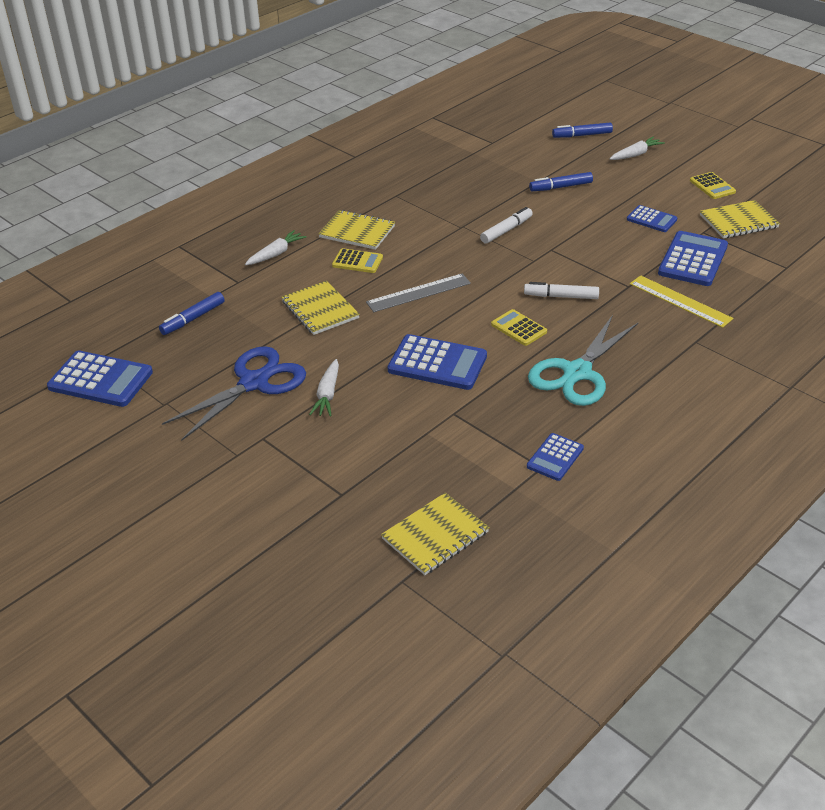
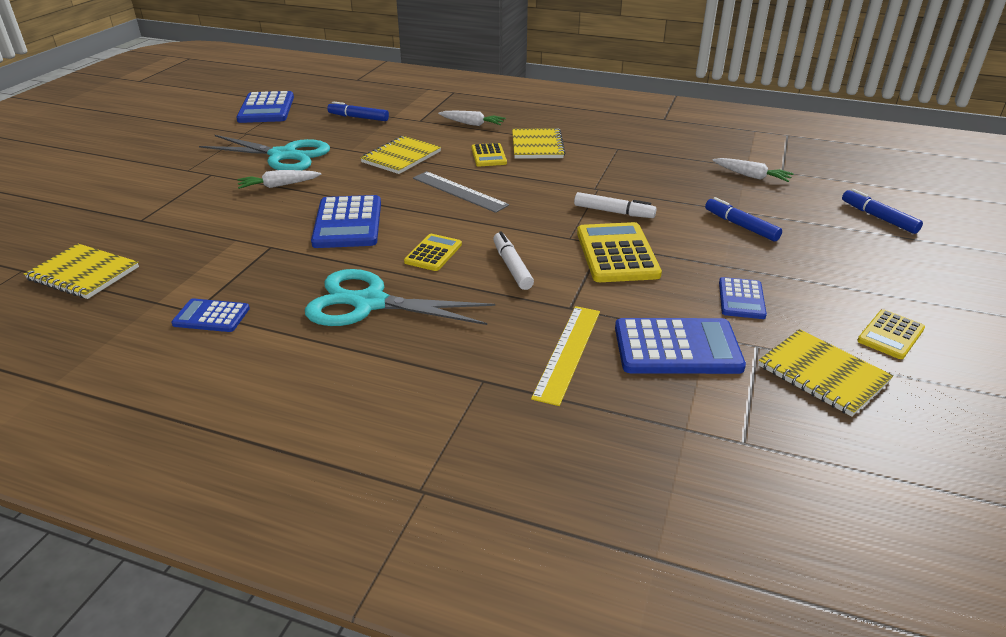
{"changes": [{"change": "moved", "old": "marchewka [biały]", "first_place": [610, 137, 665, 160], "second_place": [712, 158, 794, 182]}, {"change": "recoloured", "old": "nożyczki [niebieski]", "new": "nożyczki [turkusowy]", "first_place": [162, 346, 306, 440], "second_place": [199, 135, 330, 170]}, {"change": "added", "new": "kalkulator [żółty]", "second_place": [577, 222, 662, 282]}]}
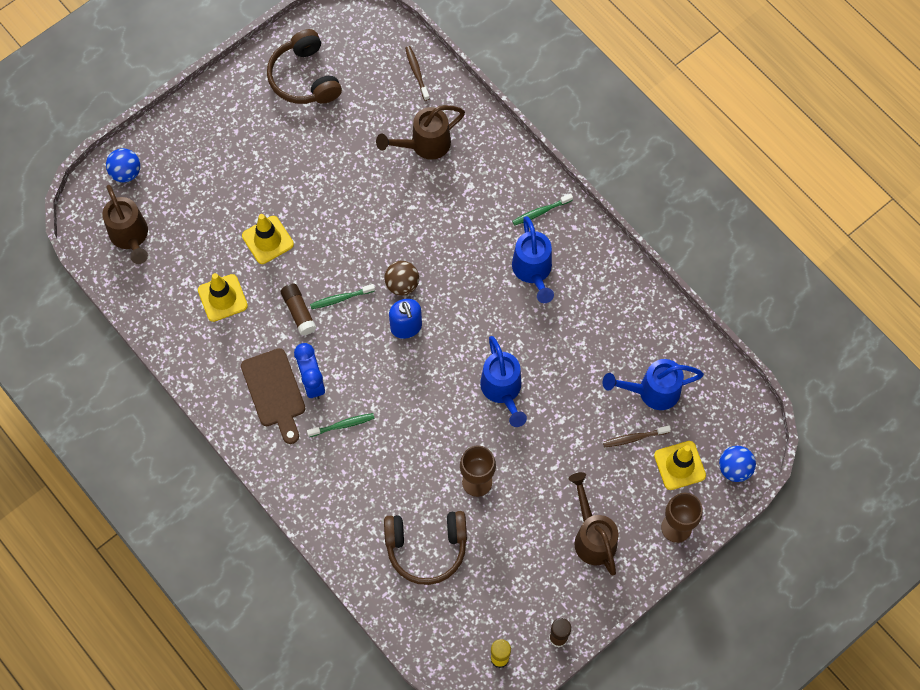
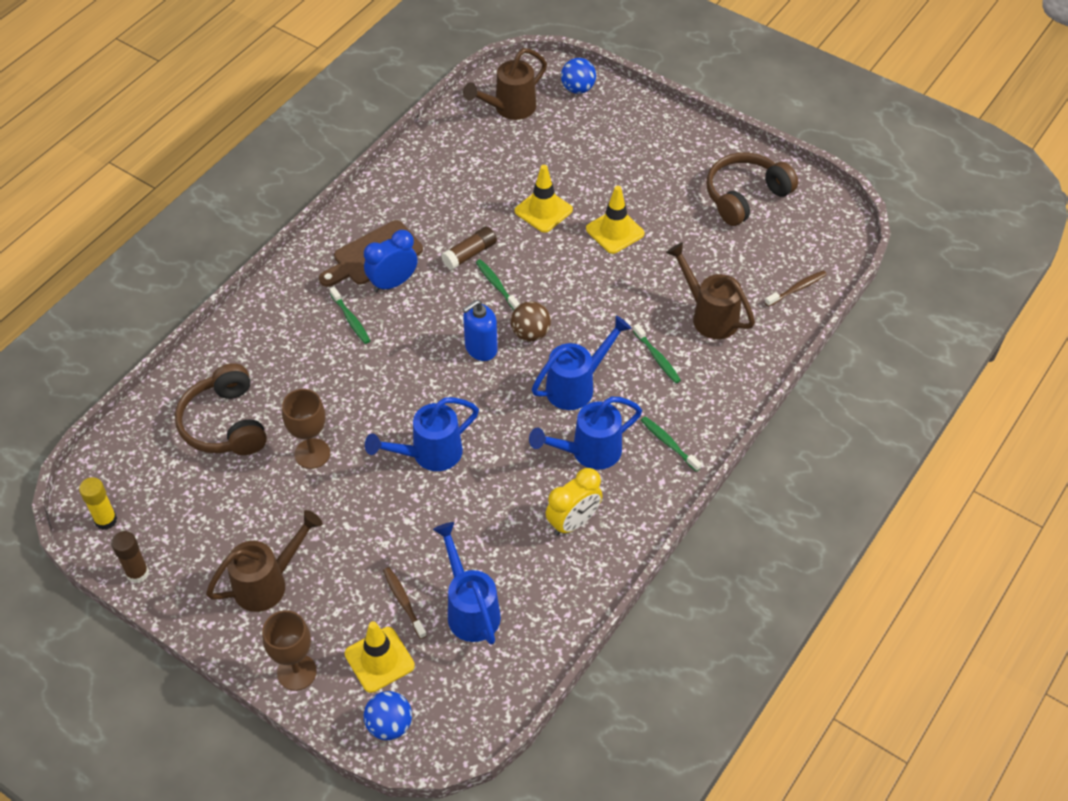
{"changes": [{"change": "moved", "old": "pachołek [żółty]", "first_place": [198, 273, 248, 322], "second_place": [586, 186, 645, 254]}, {"change": "added", "new": "konewka [niebieski]", "second_place": [532, 316, 632, 410]}, {"change": "added", "new": "szczoteczka do zębów [zielony]", "second_place": [633, 324, 681, 383]}, {"change": "added", "new": "budzik [żółty]", "second_place": [546, 468, 602, 536]}]}
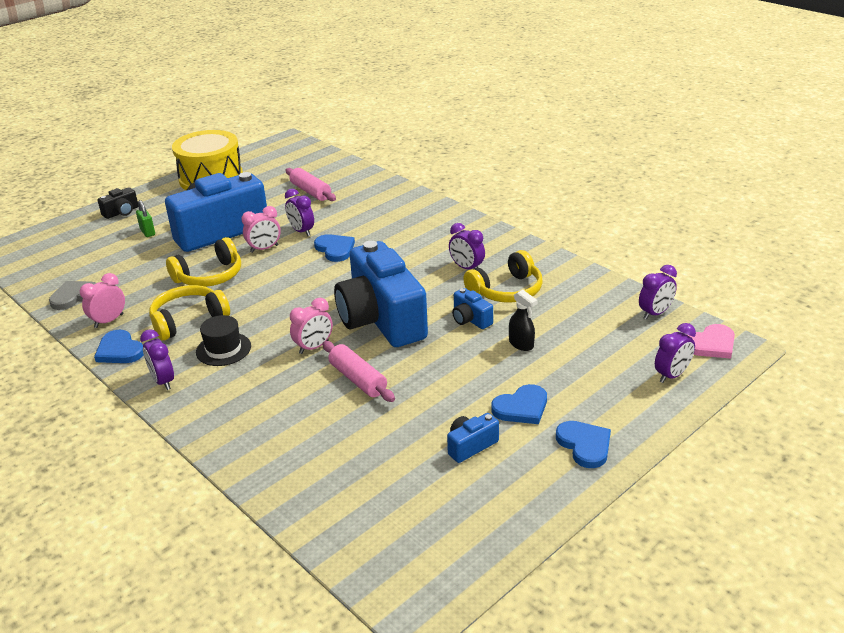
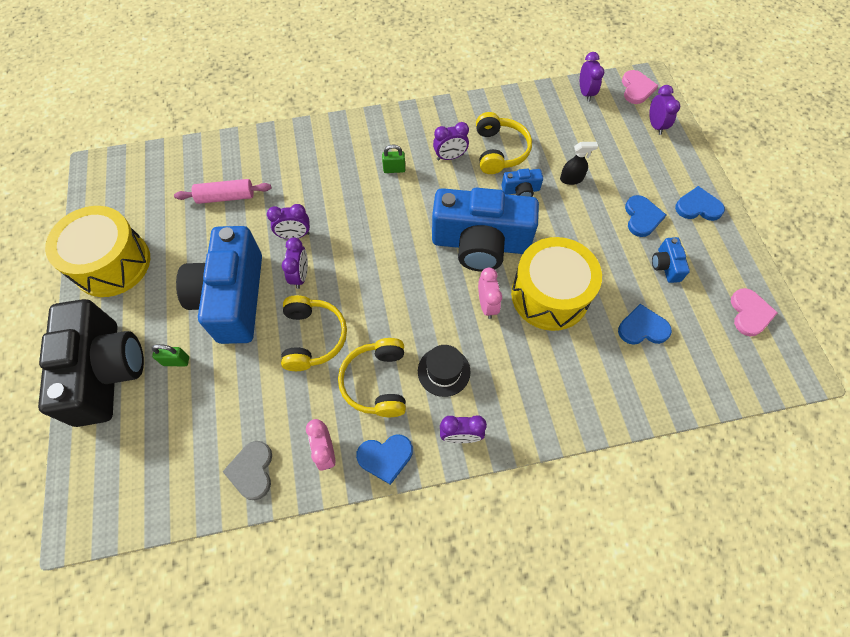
{"changes": [{"change": "resized", "old": "aparat fotograficzny [czarny]", "first_place": [98, 187, 138, 219], "second_place": [38, 299, 144, 427], "factor": 2.46}, {"change": "recoloured", "old": "budzik [różowy]", "new": "budzik [fioletowy]", "first_place": [241, 206, 281, 253], "second_place": [282, 237, 308, 289]}, {"change": "moved", "old": "serce [niebieski]", "first_place": [314, 234, 355, 262], "second_place": [618, 304, 672, 345]}, {"change": "replaced", "old": "wałek do ciasta [różowy]", "new": "bęben [żółty]", "first_place": [322, 341, 395, 402], "second_place": [511, 237, 602, 331]}, {"change": "added", "new": "kłódka [zielony]", "second_place": [382, 144, 405, 173]}, {"change": "added", "new": "serce [różowy]", "second_place": [731, 288, 778, 336]}]}
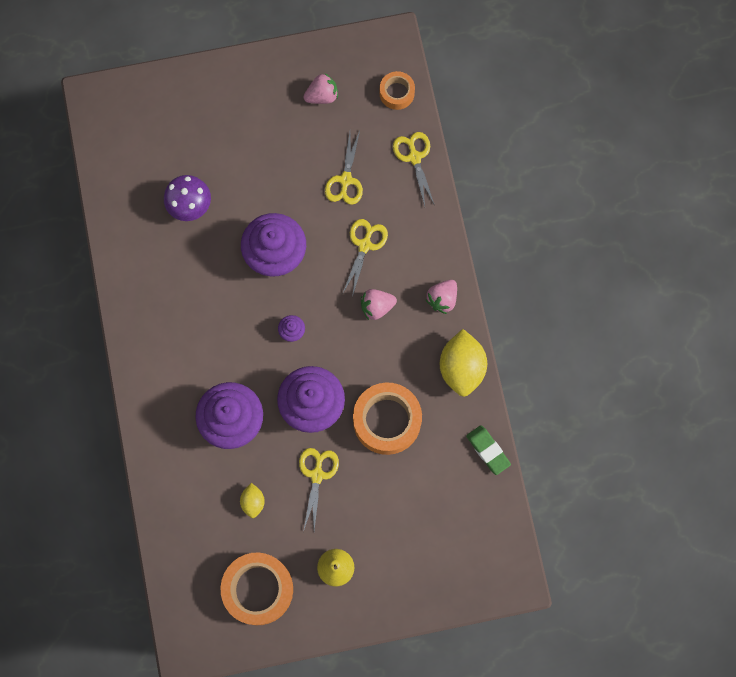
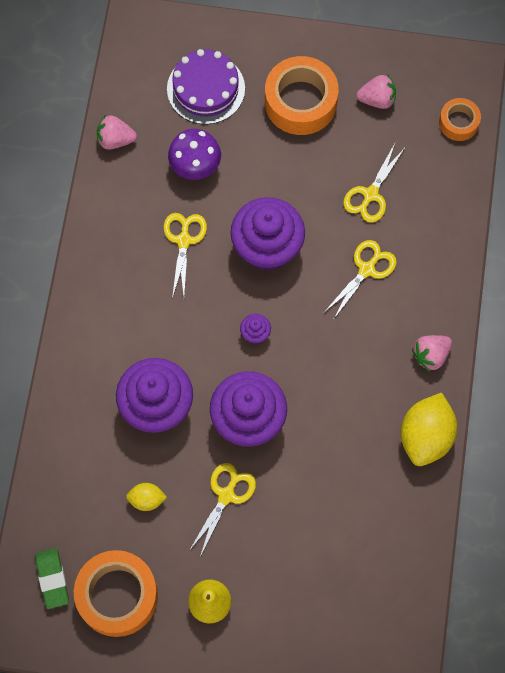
{"changes": [{"change": "moved", "old": "nożyczki [żółty]", "first_place": [393, 132, 435, 206], "second_place": [163, 213, 207, 298]}, {"change": "moved", "old": "truskawka [różowy]", "first_place": [361, 289, 397, 320], "second_place": [97, 115, 137, 150]}, {"change": "moved", "old": "taśma klejąca [pomarańczowy]", "first_place": [353, 383, 422, 455], "second_place": [265, 56, 339, 135]}, {"change": "moved", "old": "gumka do mazania [zielony]", "first_place": [466, 425, 511, 475], "second_place": [35, 548, 69, 609]}, {"change": "turned", "old": "cytryna [żółty]", "first_place": [240, 483, 265, 518], "second_place": [126, 483, 167, 511], "degrees": 75}, {"change": "added", "new": "tort [fioletowy]", "second_place": [167, 49, 245, 124]}]}
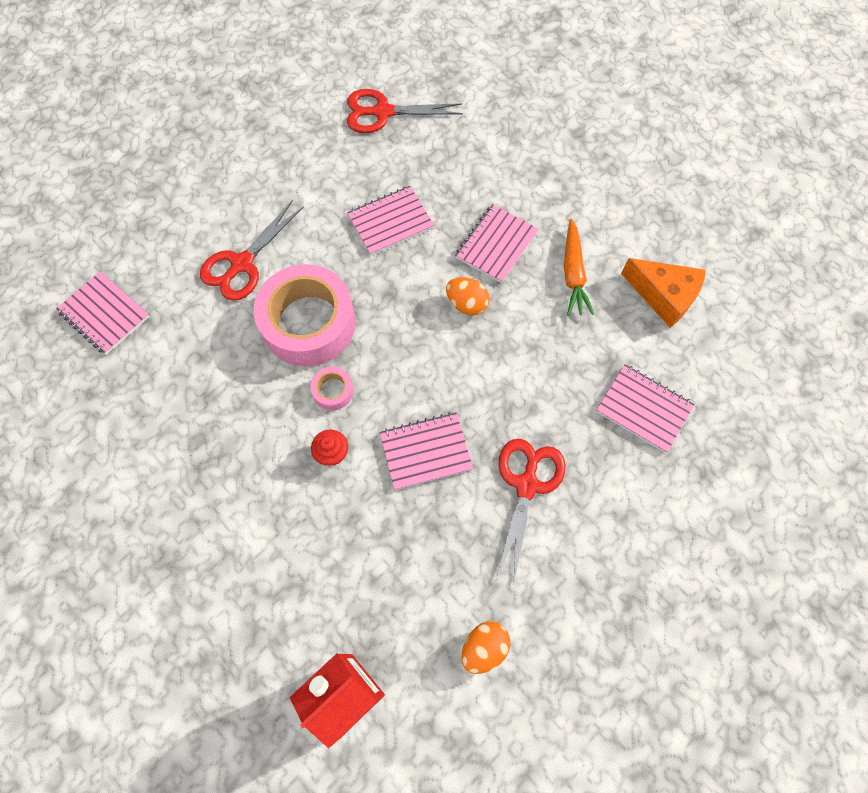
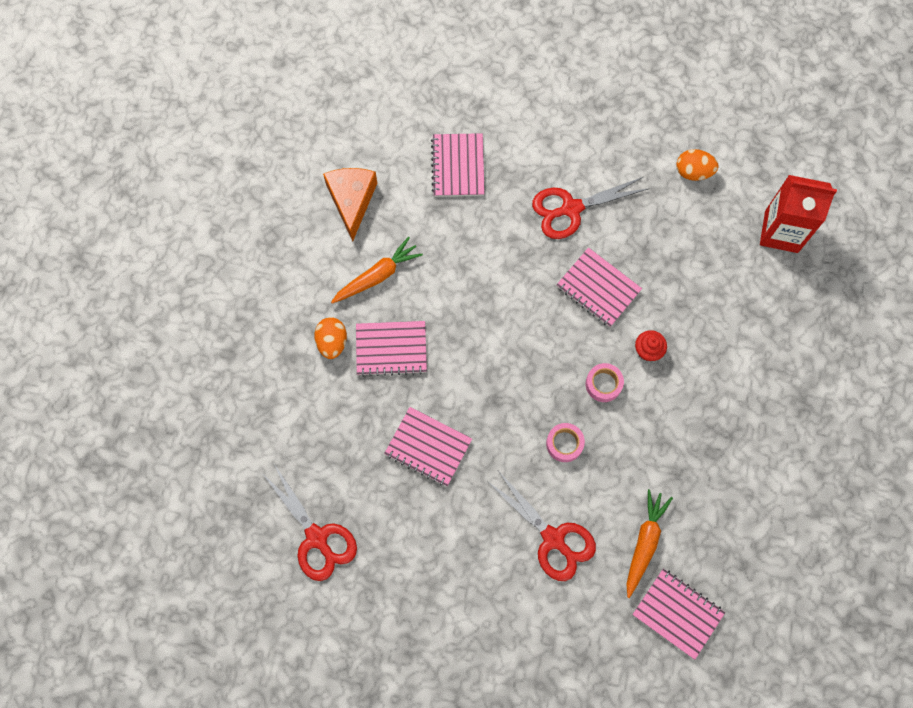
{"changes": [{"change": "turned", "old": "nożyczki [czerwony]", "first_place": [200, 200, 304, 301], "second_place": [487, 471, 596, 581], "degrees": 45}, {"change": "resized", "old": "taśma klejąca [różowy]", "first_place": [254, 264, 356, 367], "second_place": [546, 423, 585, 462], "factor": 0.42}, {"change": "turned", "old": "zeszyt [różowy]", "first_place": [56, 271, 150, 355], "second_place": [633, 569, 725, 660], "degrees": -60}, {"change": "moved", "old": "jajko [pomarańczowy]", "first_place": [446, 277, 490, 315], "second_place": [314, 317, 347, 359]}, {"change": "added", "new": "marchewka [pomarańczowy]", "second_place": [626, 489, 673, 598]}]}
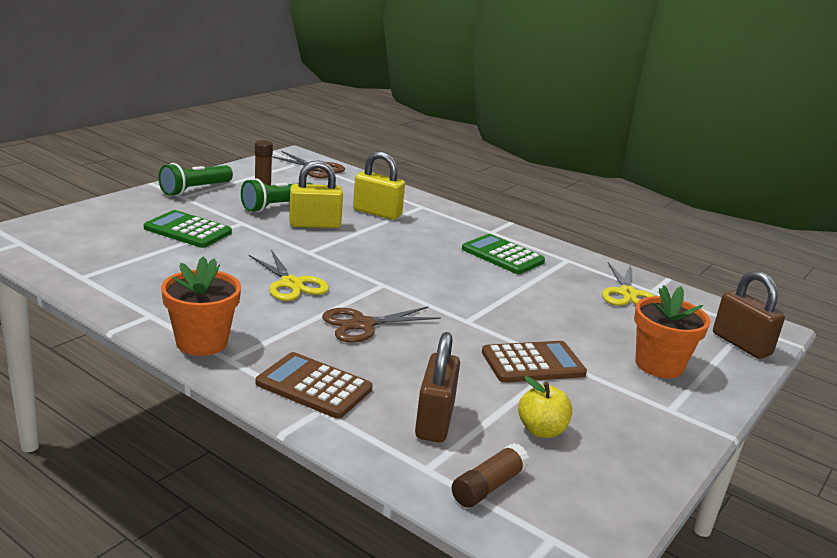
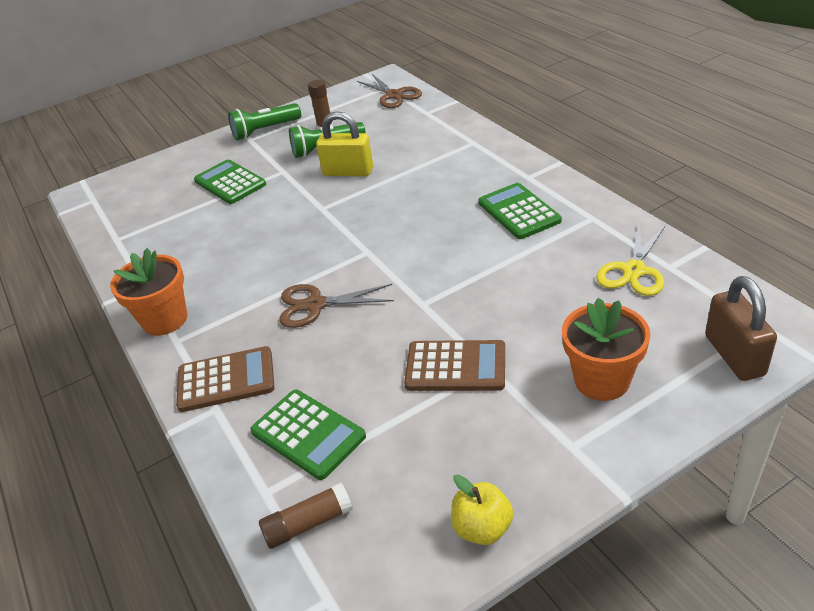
{"changes": [{"change": "removed", "old": "kłódka [żółty]", "first_place": [353, 151, 405, 220]}, {"change": "removed", "old": "nożyczki [żółty]", "first_place": [249, 250, 329, 301]}, {"change": "replaced", "old": "kłódka [brązowy]", "new": "kalkulator [zielony]", "first_place": [415, 332, 460, 442], "second_place": [250, 390, 366, 480]}, {"change": "turned", "old": "kalkulator [brązowy]", "first_place": [256, 352, 372, 419], "second_place": [176, 346, 274, 412], "degrees": 120}, {"change": "moved", "old": "jabłko [żółty]", "first_place": [518, 376, 572, 438], "second_place": [451, 474, 514, 545]}]}
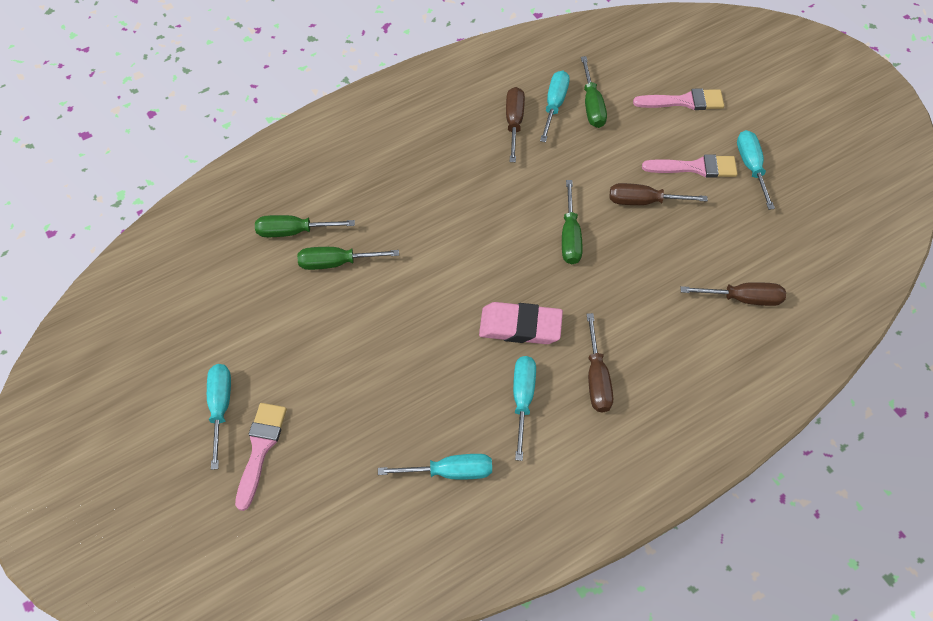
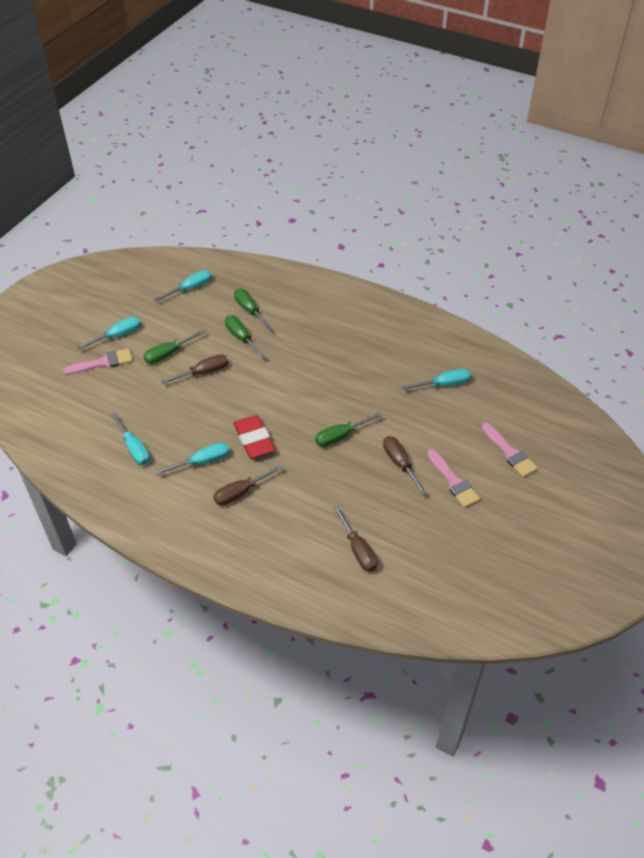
{"changes": [{"change": "moved", "old": "śrubokręt [zielony]", "first_place": [581, 56, 607, 128], "second_place": [144, 330, 206, 364]}, {"change": "moved", "old": "śrubokręt [brązowy]", "first_place": [506, 87, 525, 162], "second_place": [161, 354, 228, 384]}, {"change": "moved", "old": "śrubokręt [turkusowy]", "first_place": [737, 130, 775, 210], "second_place": [154, 270, 212, 302]}, {"change": "recoloured", "old": "gumka do mazania [różowy]", "new": "gumka do mazania [czerwony]", "first_place": [479, 302, 563, 344], "second_place": [233, 415, 275, 458]}]}
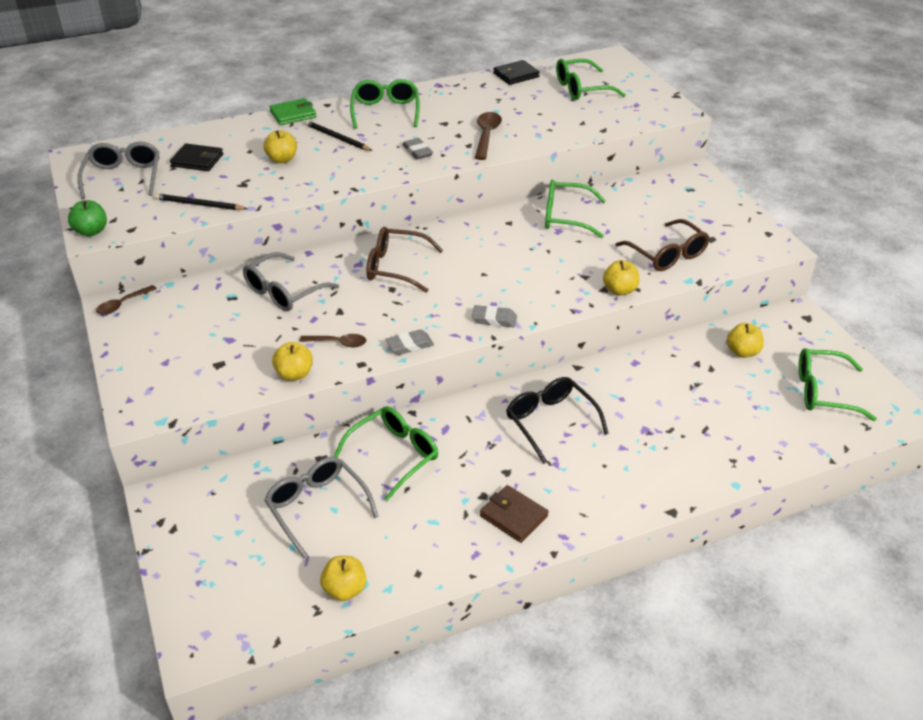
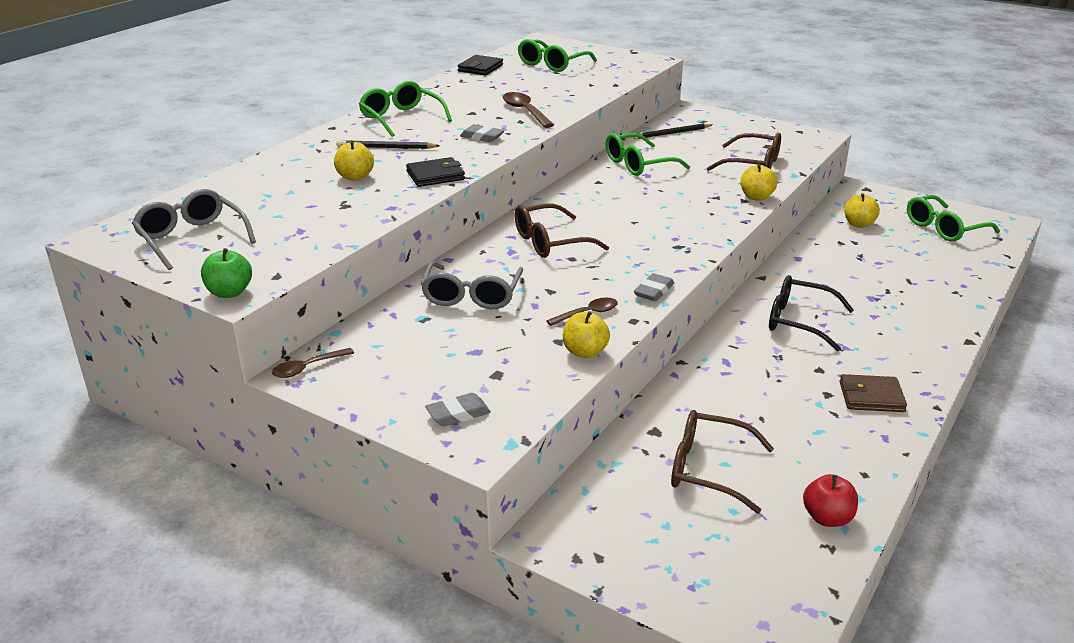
{"changes": [{"change": "removed", "old": "portfel [zielony]", "first_place": [269, 98, 316, 125]}, {"change": "moved", "old": "portfel [czarny]", "first_place": [170, 143, 223, 171], "second_place": [406, 157, 465, 187]}, {"change": "moved", "old": "ołówek [czarny]", "first_place": [155, 193, 248, 210], "second_place": [633, 123, 712, 139]}, {"change": "turned", "old": "łyżka [brązowy]", "first_place": [96, 285, 157, 315], "second_place": [272, 348, 354, 378], "degrees": 45}, {"change": "moved", "old": "gumka do mazania [szary]", "first_place": [472, 305, 517, 327], "second_place": [425, 393, 491, 426]}, {"change": "removed", "old": "okulary [zielony]", "first_place": [333, 406, 438, 501]}, {"change": "recoloured", "old": "okulary [szary]", "new": "okulary [brązowy]", "first_place": [264, 456, 379, 558], "second_place": [671, 410, 774, 513]}, {"change": "recoloured", "old": "jabłko [żółty]", "new": "jabłko [czerwony]", "first_place": [320, 556, 366, 601], "second_place": [803, 474, 858, 527]}]}
